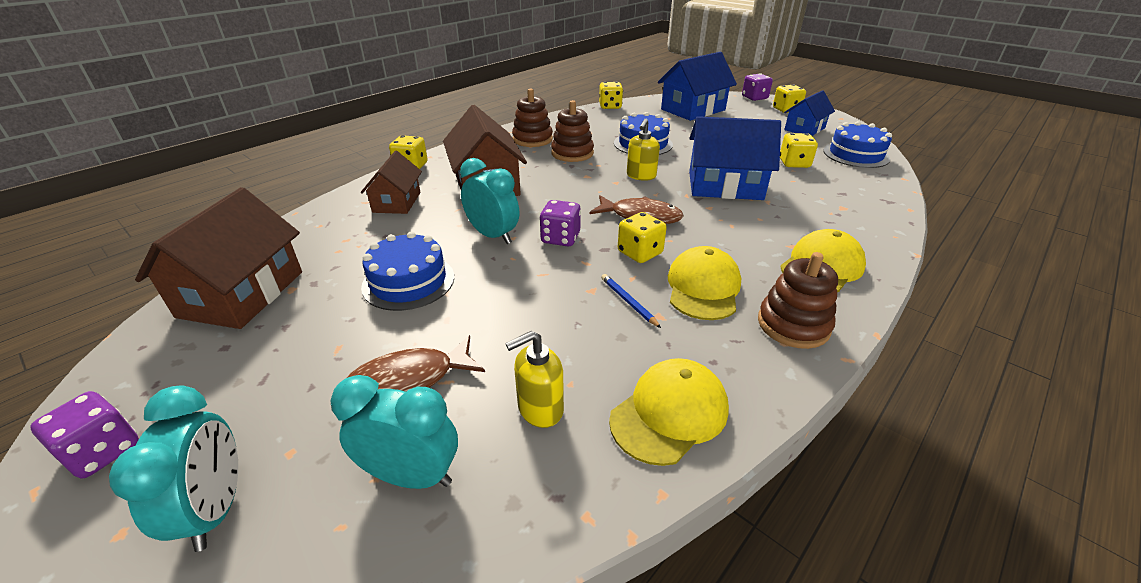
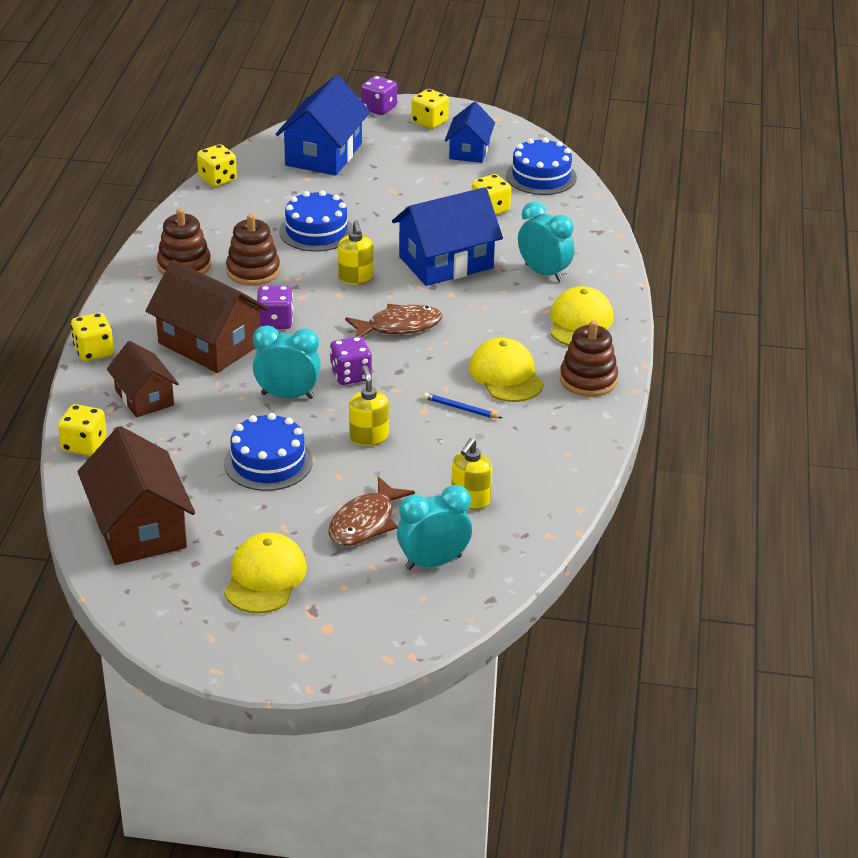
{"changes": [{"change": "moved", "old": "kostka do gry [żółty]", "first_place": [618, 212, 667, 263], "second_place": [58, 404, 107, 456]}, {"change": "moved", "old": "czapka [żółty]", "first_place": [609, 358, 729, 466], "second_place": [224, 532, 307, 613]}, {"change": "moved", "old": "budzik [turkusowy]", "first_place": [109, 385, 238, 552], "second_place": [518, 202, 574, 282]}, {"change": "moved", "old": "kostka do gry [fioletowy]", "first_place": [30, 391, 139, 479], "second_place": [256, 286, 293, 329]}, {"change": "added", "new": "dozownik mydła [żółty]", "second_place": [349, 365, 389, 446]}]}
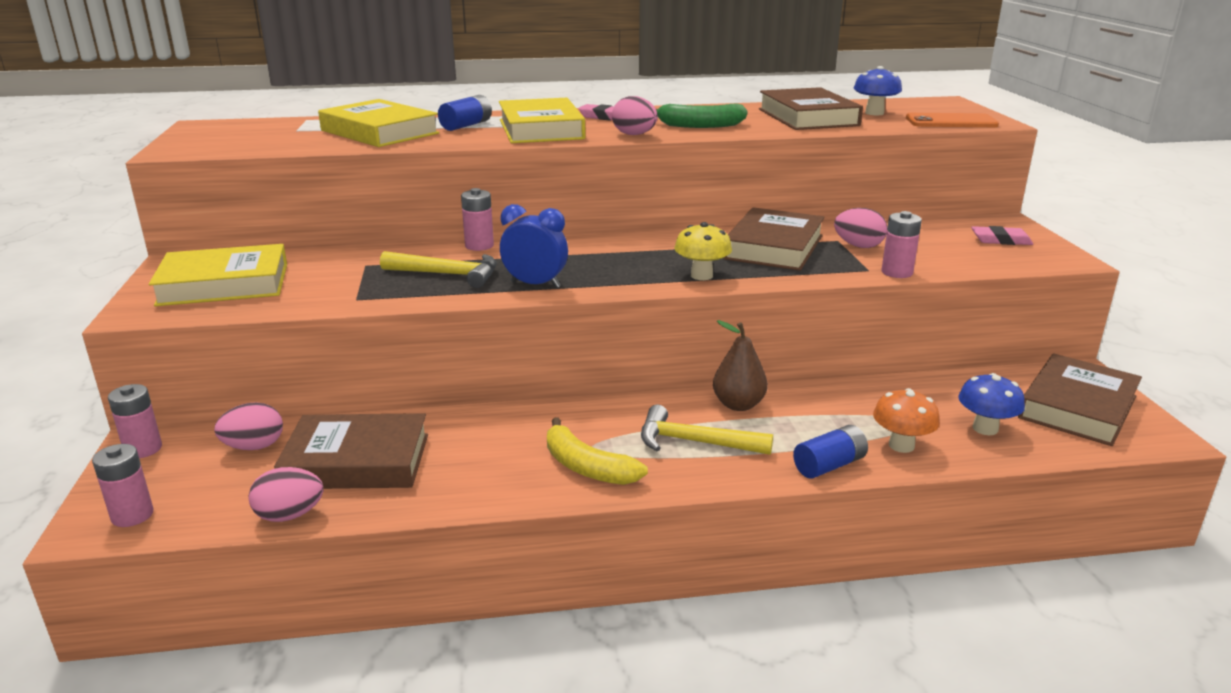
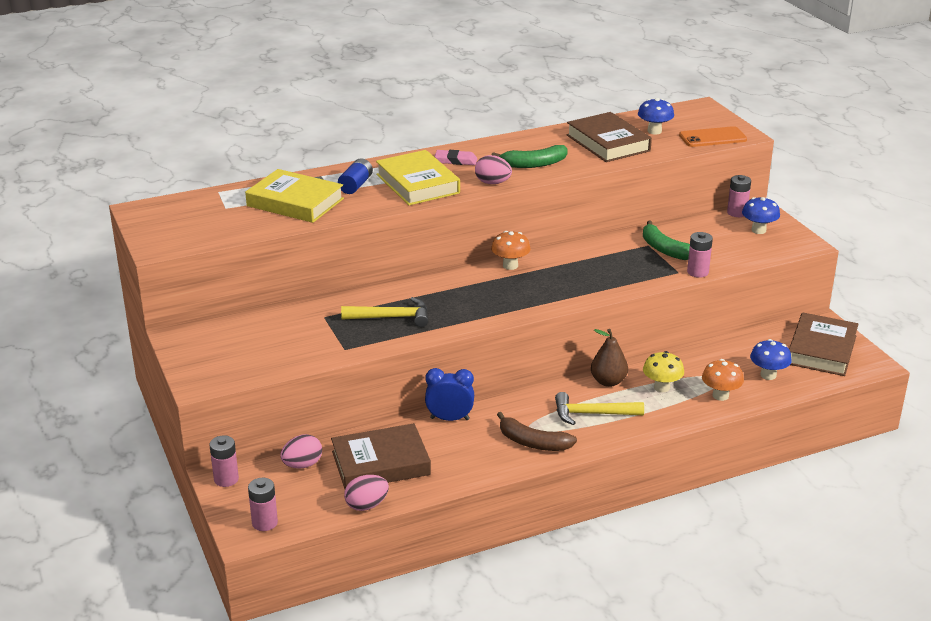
{"changes": [{"change": "moved", "old": "bateria [różowy]", "first_place": [461, 188, 494, 251], "second_place": [727, 175, 751, 217]}, {"change": "moved", "old": "budzik [niebieski]", "first_place": [500, 204, 568, 288], "second_place": [425, 368, 474, 421]}, {"change": "removed", "old": "książka [brązowy]", "first_place": [723, 207, 825, 271]}, {"change": "replaced", "old": "jajko [różowy]", "new": "banan [zielony]", "first_place": [834, 208, 887, 248], "second_place": [643, 220, 690, 260]}, {"change": "moved", "old": "grzyb [żółty]", "first_place": [674, 222, 732, 280], "second_place": [643, 351, 684, 392]}, {"change": "replaced", "old": "gumka do mazania [różowy]", "new": "grzyb [niebieski]", "first_place": [971, 226, 1033, 245], "second_place": [742, 197, 780, 234]}, {"change": "removed", "old": "książka [żółty]", "first_place": [149, 244, 287, 306]}, {"change": "recoloured", "old": "banan [żółty]", "new": "banan [brązowy]", "first_place": [547, 417, 648, 485], "second_place": [497, 412, 577, 451]}, {"change": "removed", "old": "bateria [niebieski]", "first_place": [793, 425, 868, 479]}, {"change": "added", "new": "grzyb [pomarańczowy]", "second_place": [491, 231, 531, 270]}]}
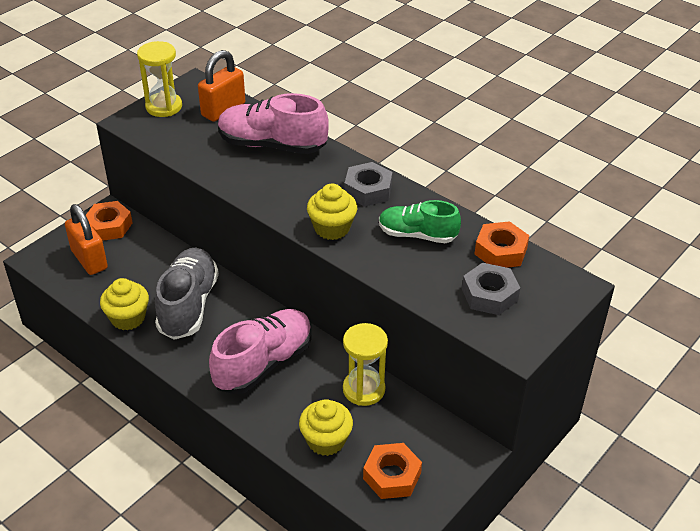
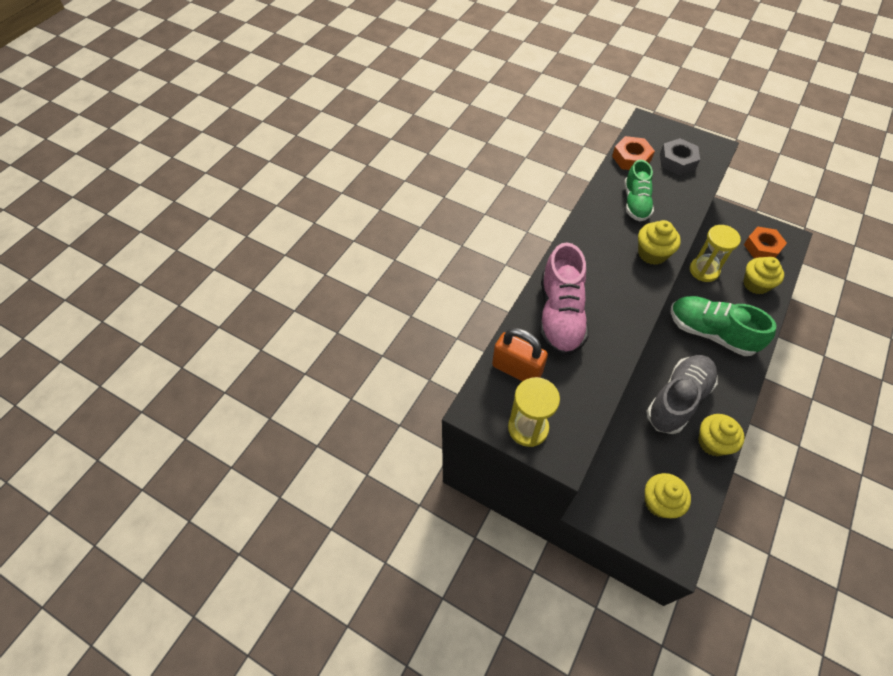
{"changes": [{"change": "removed", "old": "nakrętka [szary]", "first_place": [344, 162, 393, 207]}, {"change": "removed", "old": "nakrętka [pomarańczowy]", "first_place": [86, 201, 133, 241]}, {"change": "replaced", "old": "kłódka [pomarańczowy]", "new": "muffinka [żółty]", "first_place": [65, 204, 108, 275], "second_place": [645, 473, 691, 518]}, {"change": "turned", "old": "but [szary]", "first_place": [155, 248, 219, 340], "second_place": [647, 355, 718, 434], "degrees": 135}, {"change": "recoloured", "old": "but [różowy]", "new": "but [zielony]", "first_place": [209, 309, 312, 394], "second_place": [671, 296, 776, 356]}]}
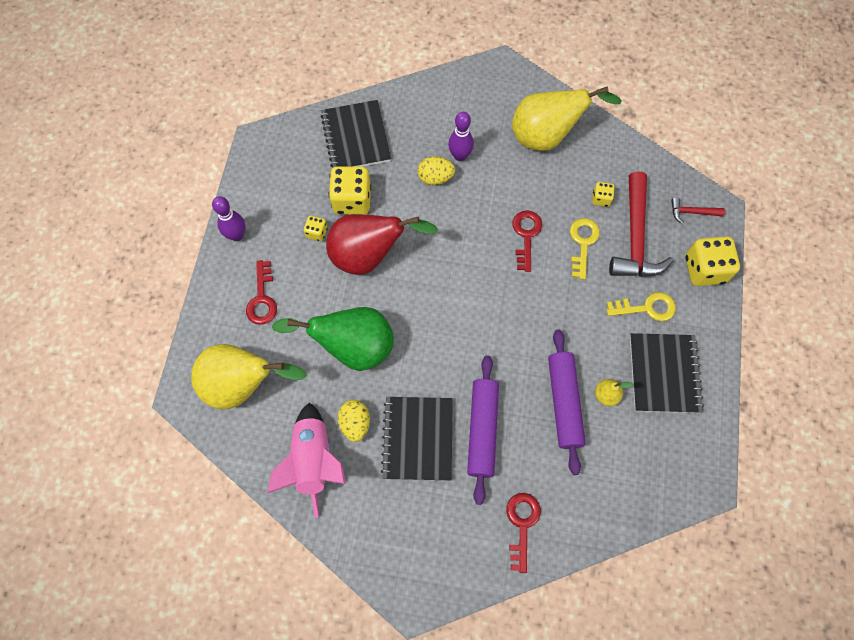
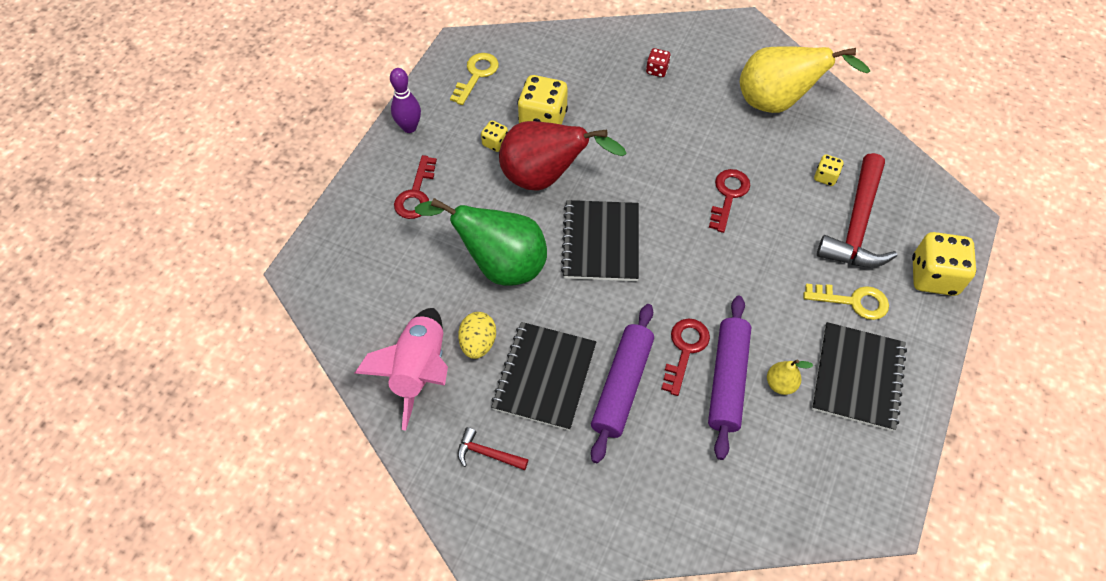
{"changes": [{"change": "moved", "old": "zeszyt [czarny]", "first_place": [321, 100, 391, 167], "second_place": [561, 200, 639, 281]}, {"change": "removed", "old": "kręgiel [fioletowy]", "first_place": [448, 112, 474, 161]}, {"change": "removed", "old": "jajko [żółty]", "first_place": [418, 156, 455, 185]}, {"change": "moved", "old": "młotek [czerwony]", "first_place": [671, 197, 725, 224], "second_place": [458, 427, 529, 470]}, {"change": "moved", "old": "klucz [żółty]", "first_place": [570, 218, 600, 280], "second_place": [450, 53, 499, 105]}, {"change": "removed", "old": "gruszka [żółty]", "first_place": [191, 344, 307, 410]}, {"change": "moved", "old": "klucz [czerwony]", "first_place": [506, 493, 541, 573], "second_place": [661, 318, 710, 396]}, {"change": "added", "new": "kostka do gry [czerwony]", "second_place": [646, 48, 671, 77]}]}
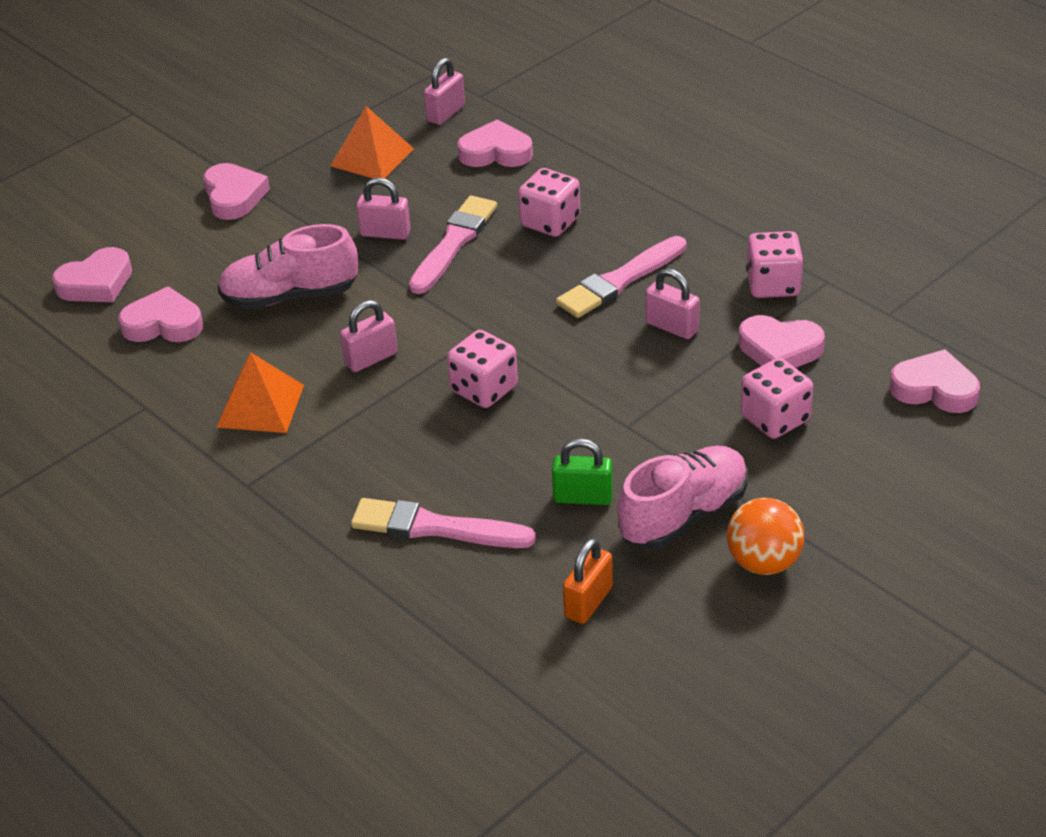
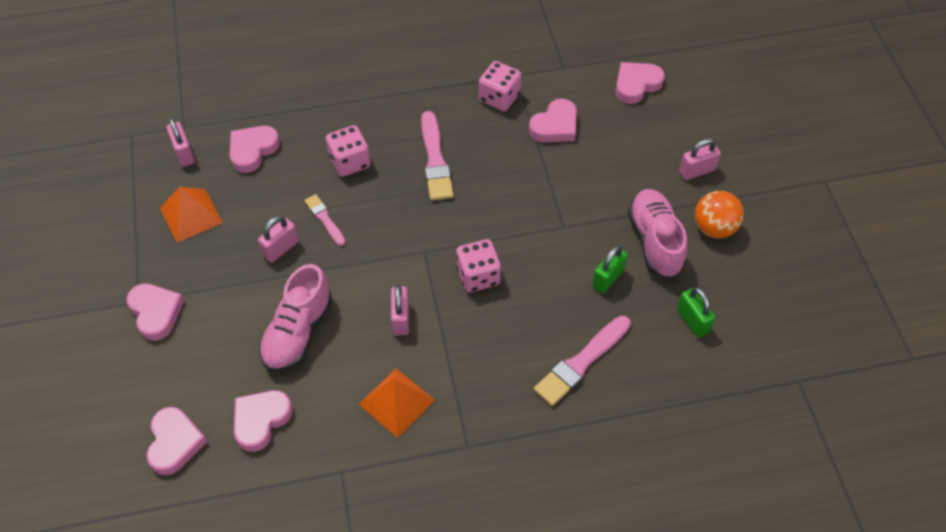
{"changes": [{"change": "turned", "old": "serce [różowy]", "first_place": [203, 163, 270, 220], "second_place": [126, 283, 184, 341], "degrees": 45}, {"change": "resized", "old": "pędzel [różowy]", "first_place": [409, 196, 497, 294], "second_place": [304, 194, 345, 246], "factor": 0.58}, {"change": "moved", "old": "kłódka [różowy]", "first_place": [646, 268, 700, 339], "second_place": [679, 138, 721, 180]}, {"change": "removed", "old": "kostka do gry [różowy]", "first_place": [740, 358, 813, 439]}, {"change": "recoloured", "old": "kłódka [pomarańczowy]", "new": "kłódka [zielony]", "first_place": [563, 538, 613, 624], "second_place": [677, 287, 715, 337]}]}
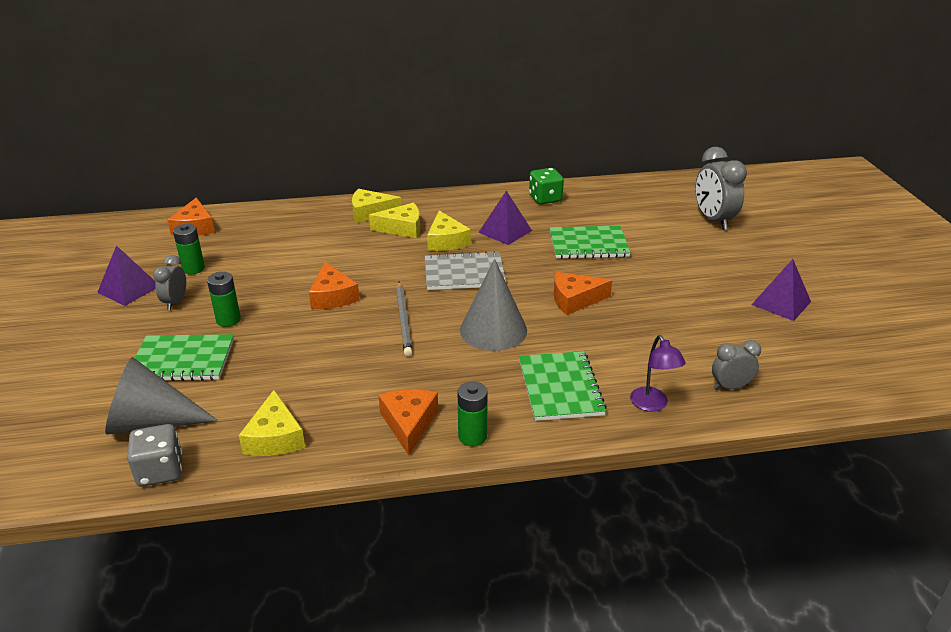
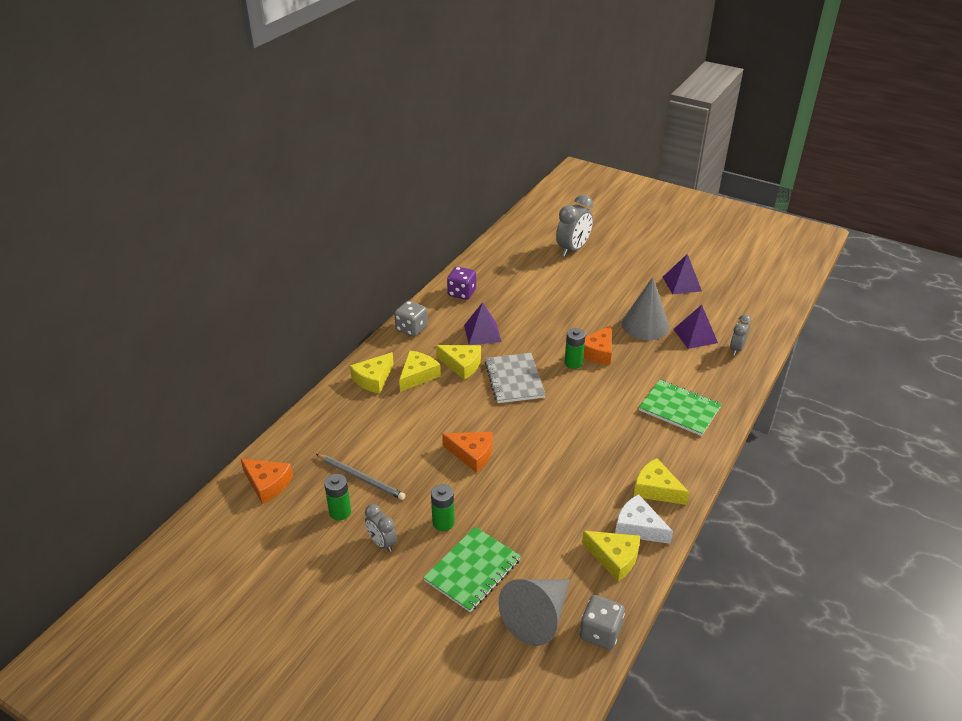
{"changes": [{"change": "turned", "old": "budzik [szary]", "first_place": [696, 147, 747, 230], "second_place": [556, 195, 593, 257], "degrees": -75}, {"change": "recoloured", "old": "kostka do gry [zielony]", "new": "kostka do gry [fioletowy]", "first_place": [529, 168, 564, 205], "second_place": [447, 267, 476, 300]}, {"change": "removed", "old": "zeszyt [zielony]", "first_place": [549, 226, 631, 259]}, {"change": "moved", "old": "piramida [fioletowy]", "first_place": [97, 245, 156, 306], "second_place": [673, 305, 718, 349]}, {"change": "turned", "old": "zeszyt [szary]", "first_place": [425, 251, 506, 290], "second_place": [485, 353, 546, 403], "degrees": -45}, {"change": "moved", "old": "stożek [szary]", "first_place": [460, 259, 527, 351], "second_place": [622, 277, 669, 340]}, {"change": "moved", "old": "ołówek [szary]", "first_place": [396, 282, 412, 356], "second_place": [316, 454, 406, 500]}, {"change": "removed", "old": "lampka [fioletowy]", "first_place": [630, 335, 685, 412]}, {"change": "moved", "old": "bateria [zielony]", "first_place": [458, 382, 488, 446], "second_place": [565, 328, 585, 369]}, {"change": "recoloured", "old": "ser [pomarańczowy]", "new": "ser [żółty]", "first_place": [379, 389, 438, 456], "second_place": [633, 458, 690, 505]}, {"change": "added", "new": "kostka do gry [szary]", "second_place": [394, 301, 427, 337]}, {"change": "added", "new": "ser [biały]", "second_place": [615, 494, 673, 544]}]}
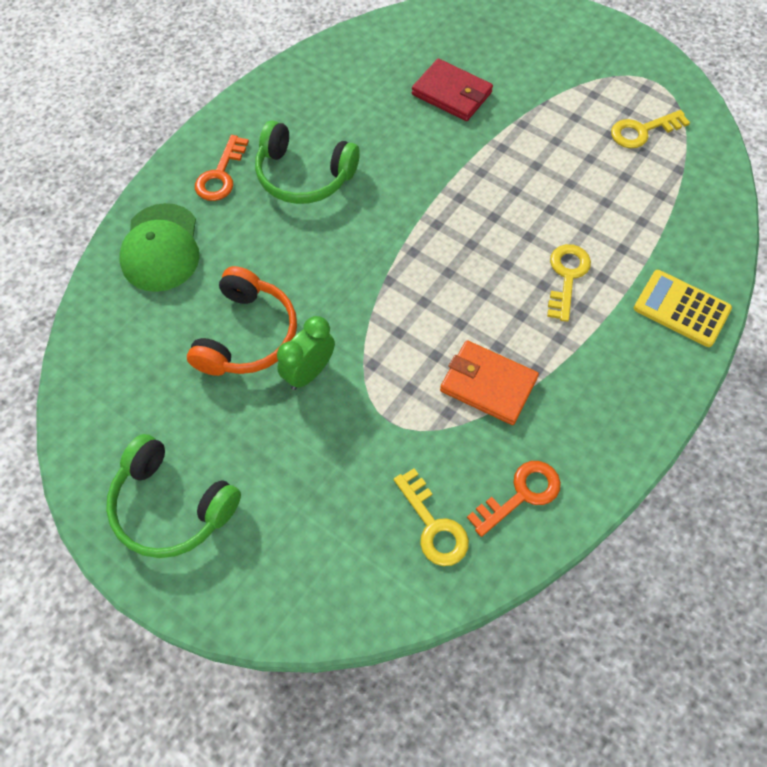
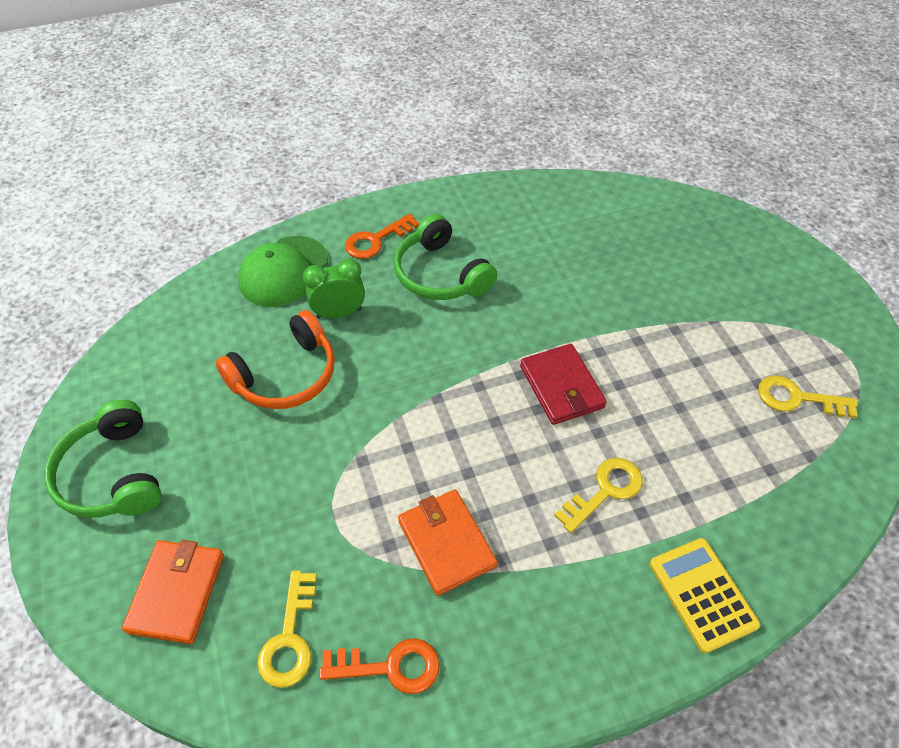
{"changes": [{"change": "moved", "old": "portfel [czerwony]", "first_place": [412, 59, 493, 121], "second_place": [520, 344, 607, 425]}, {"change": "moved", "old": "budzik [zielony]", "first_place": [277, 316, 335, 390], "second_place": [303, 258, 365, 319]}, {"change": "added", "new": "portfel [pomarańczowy]", "second_place": [122, 540, 224, 644]}]}
